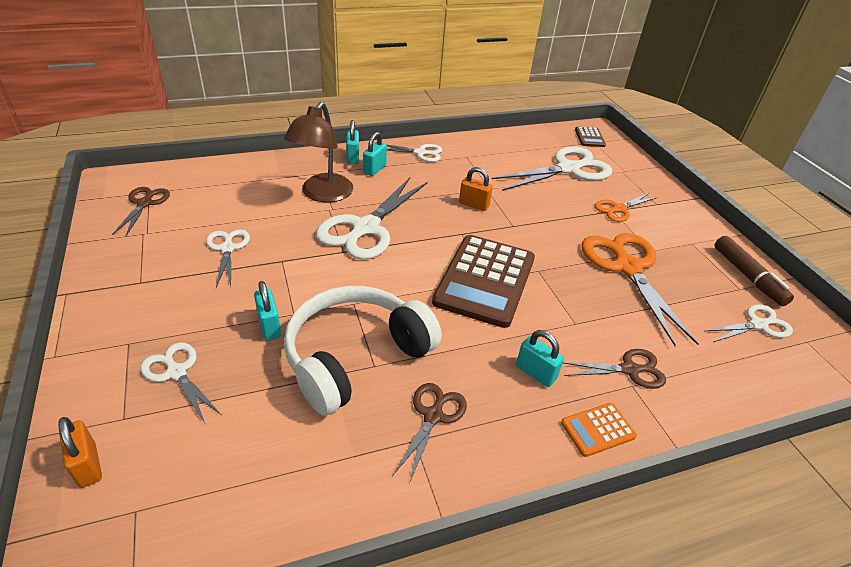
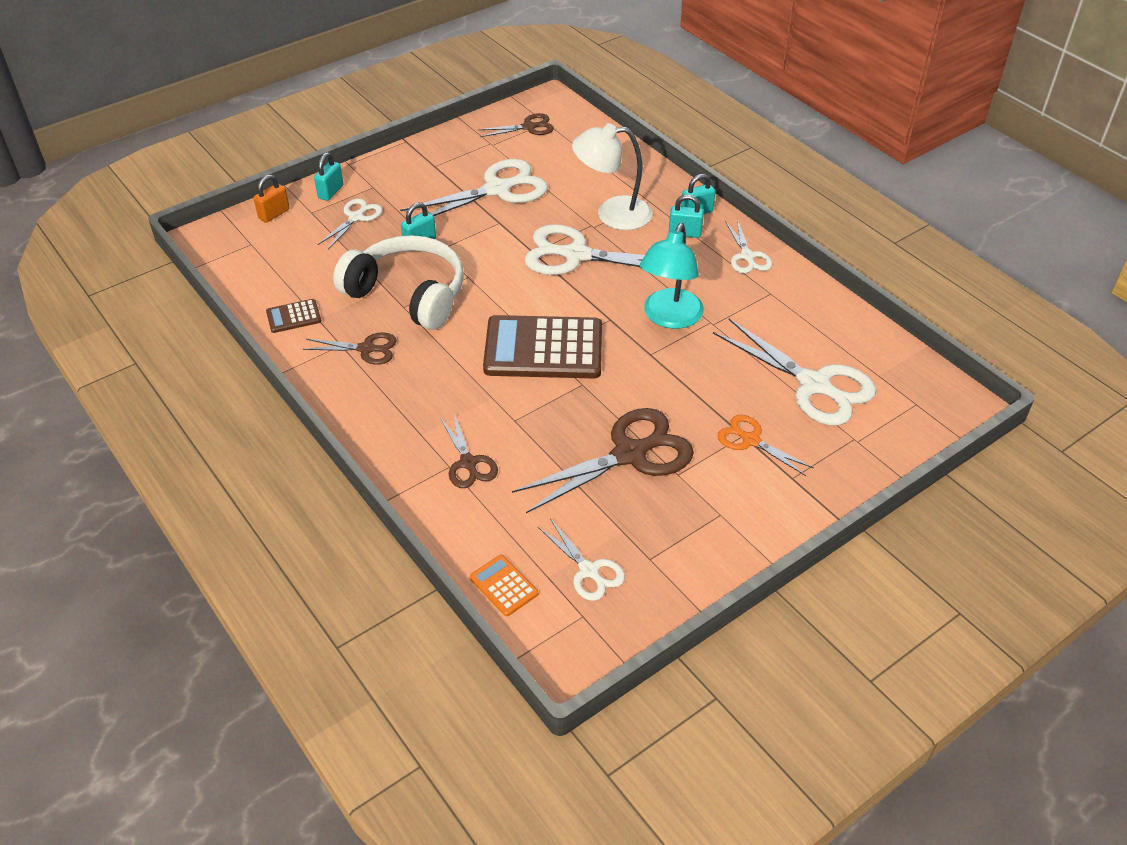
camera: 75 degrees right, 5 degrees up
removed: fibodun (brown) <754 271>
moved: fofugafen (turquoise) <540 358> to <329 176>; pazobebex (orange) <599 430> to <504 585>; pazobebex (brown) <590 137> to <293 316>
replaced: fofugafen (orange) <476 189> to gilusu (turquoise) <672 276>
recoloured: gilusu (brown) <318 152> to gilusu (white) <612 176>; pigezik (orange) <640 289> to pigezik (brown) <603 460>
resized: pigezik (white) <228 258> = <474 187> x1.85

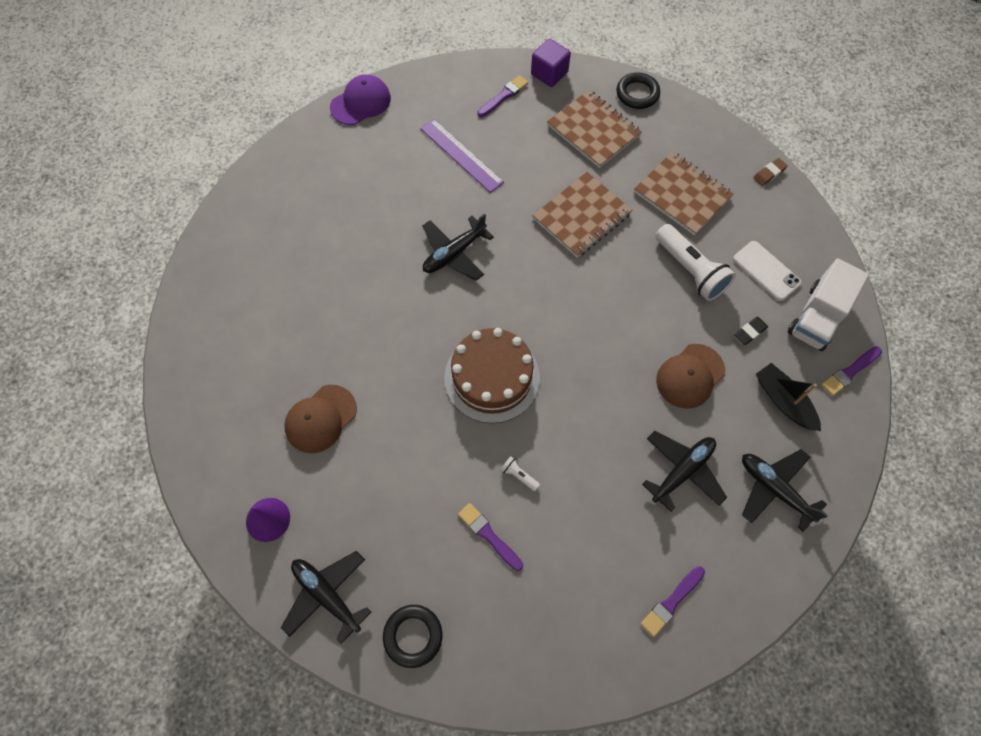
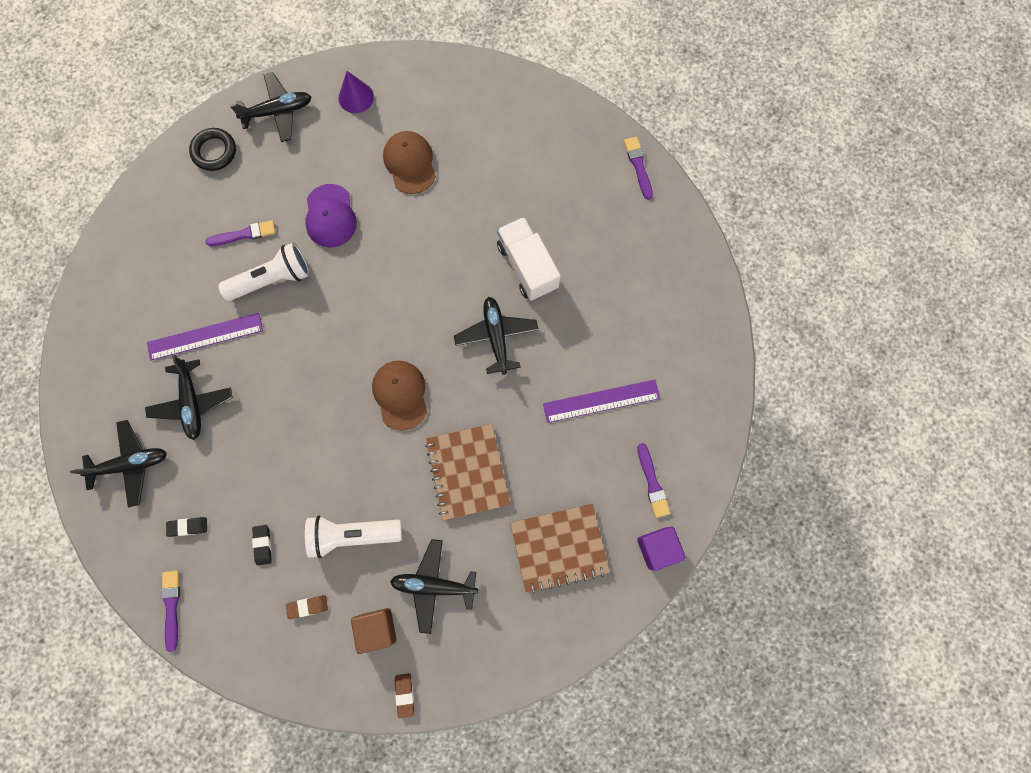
camera: 120 degrees right, 10 degrees up
removed: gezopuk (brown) <492 375>; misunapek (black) <638 90>
added: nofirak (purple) <205 337>; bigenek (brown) <373 631>
moved: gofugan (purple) <360 99> to <331 215>; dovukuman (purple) <673 601> to <638 168>; gofugan (brown) <690 376> to <399 395>; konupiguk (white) <828 304> to <529 259>
replaced: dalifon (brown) <684 193> to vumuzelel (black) <434 586>; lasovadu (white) <767 271> to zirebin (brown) <307 607>; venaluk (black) <788 397> to zirebin (black) <186 527>
resized: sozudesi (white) <520 473> = <264 272> x2.40

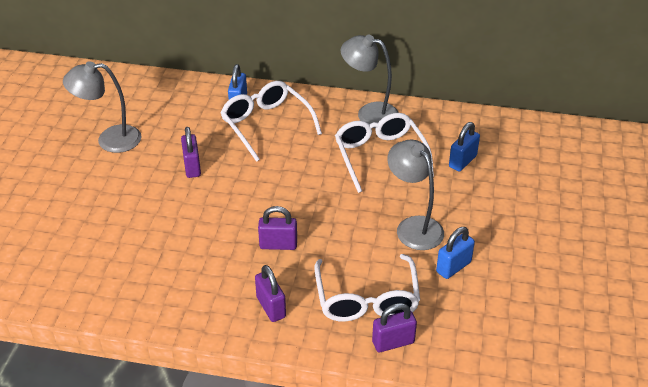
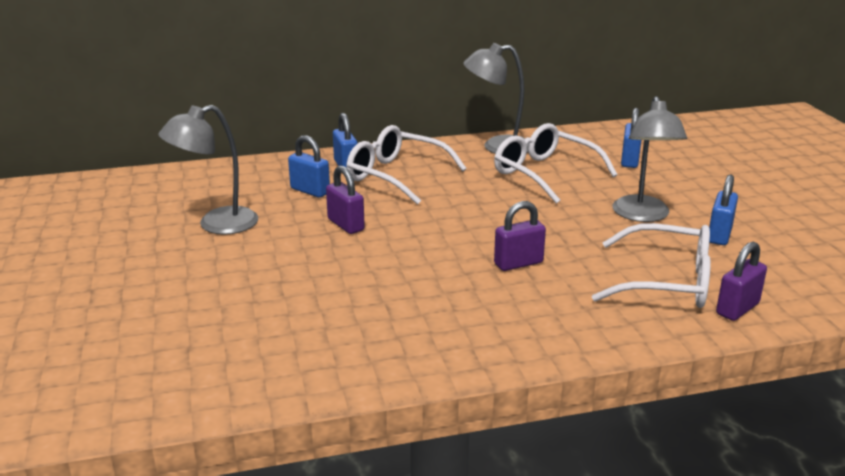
camera: 25 degrees left, 15 degrees down
removed: fofugafen (purple) <270 293>
added: fofugafen (blue) <309 166>
turned: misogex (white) <367 288> = <651 265> 45 degrees counterclockwise; gilusu (grey) <415 194> = <650 159> 120 degrees counterclockwise

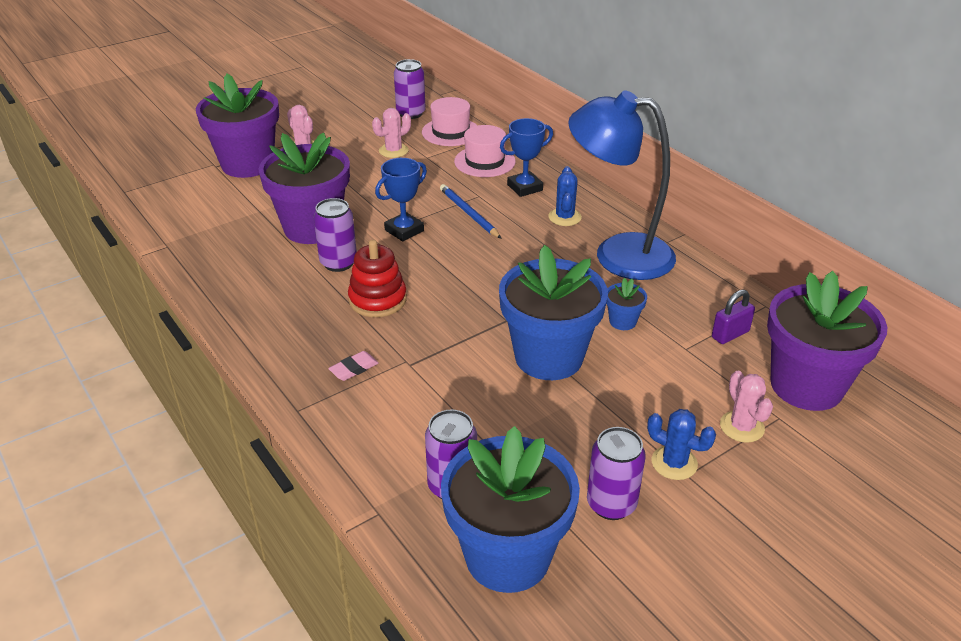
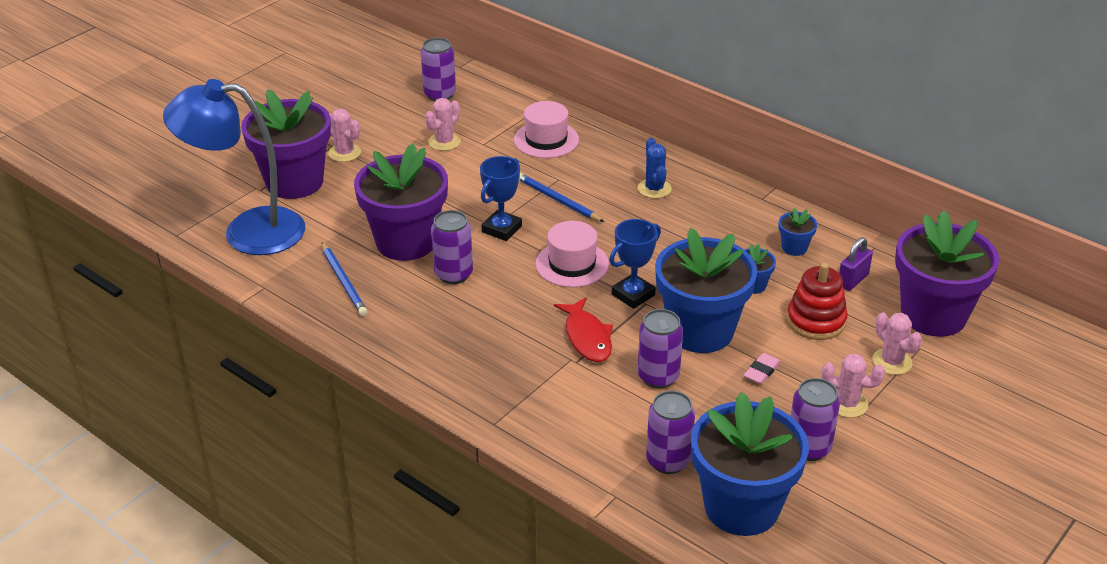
camera: 15 degrees left, 0 degrees up
added: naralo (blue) <344 279>; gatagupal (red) <583 329>; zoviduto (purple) <660 348>; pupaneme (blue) <797 232>
moved: zirebin (pink) <353 366> to <762 368>; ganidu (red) <377 278> to <817 301>; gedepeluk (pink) <449 121> to <572 254>; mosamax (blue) <526 157> to <635 264>; gilusu (blue) <622 185> to <234 167>
recoloured: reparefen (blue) <681 444> to reparefen (pink) <853 386>

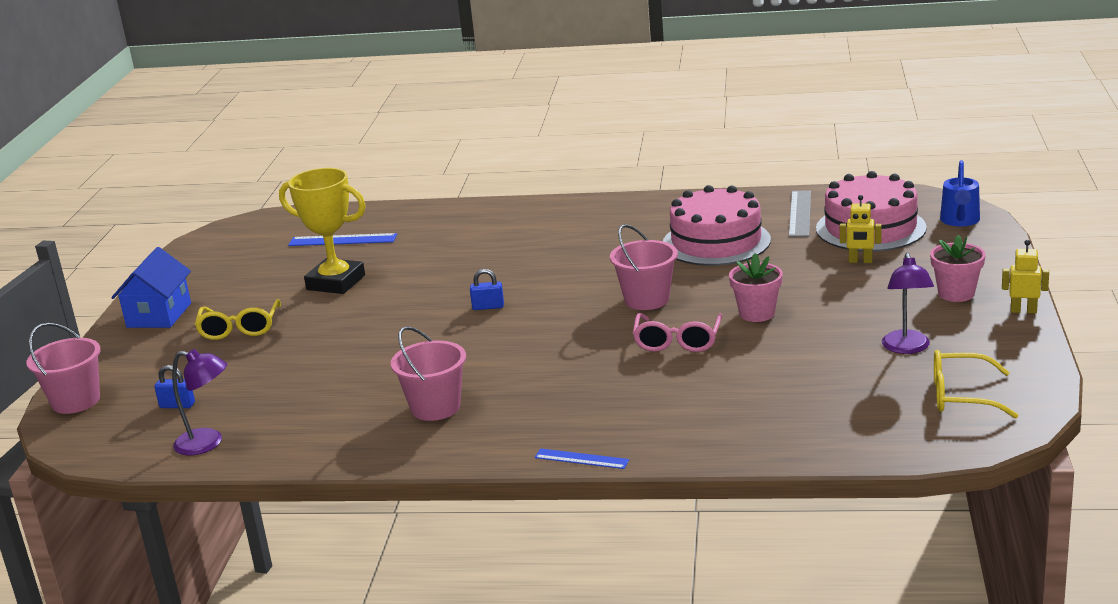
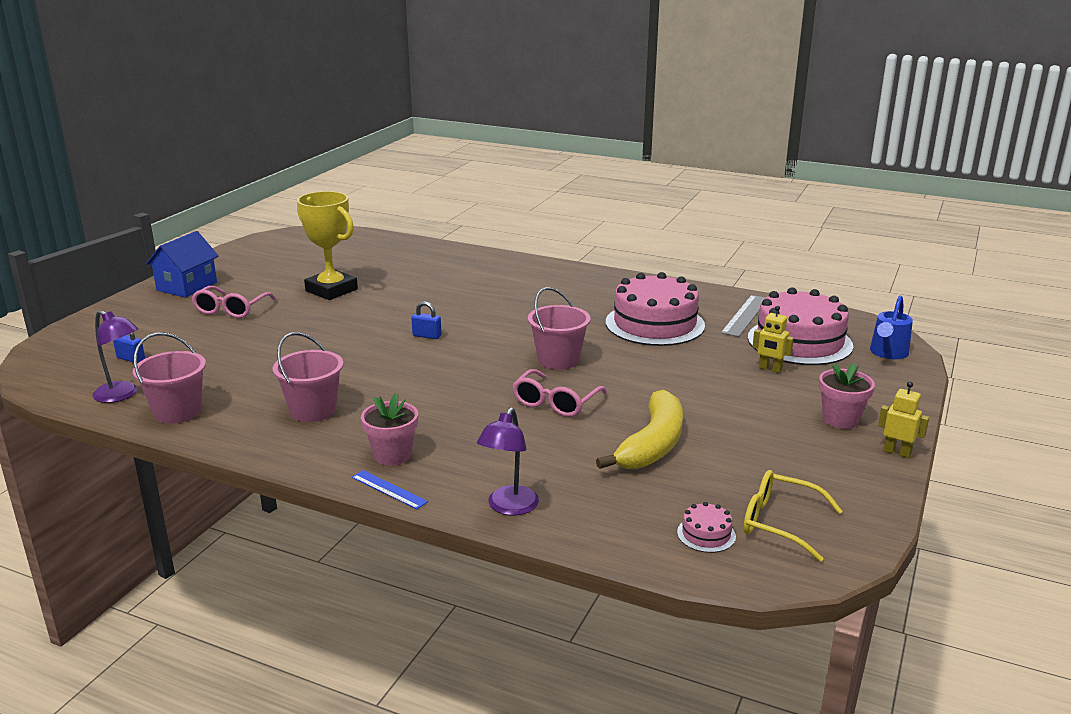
camera: 15 degrees right, 0 degrees up
removed: nofirak (blue) <342 239>
added: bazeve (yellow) <639 429>; gezopuk (pink) <706 527>
moved: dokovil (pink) <63 368> to <169 378>; pupaneme (pink) <756 287> to <389 429>; gilusu (purple) <908 303> to <508 461>
recoloured: misogex (yellow) <238 319> to misogex (pink) <234 302>

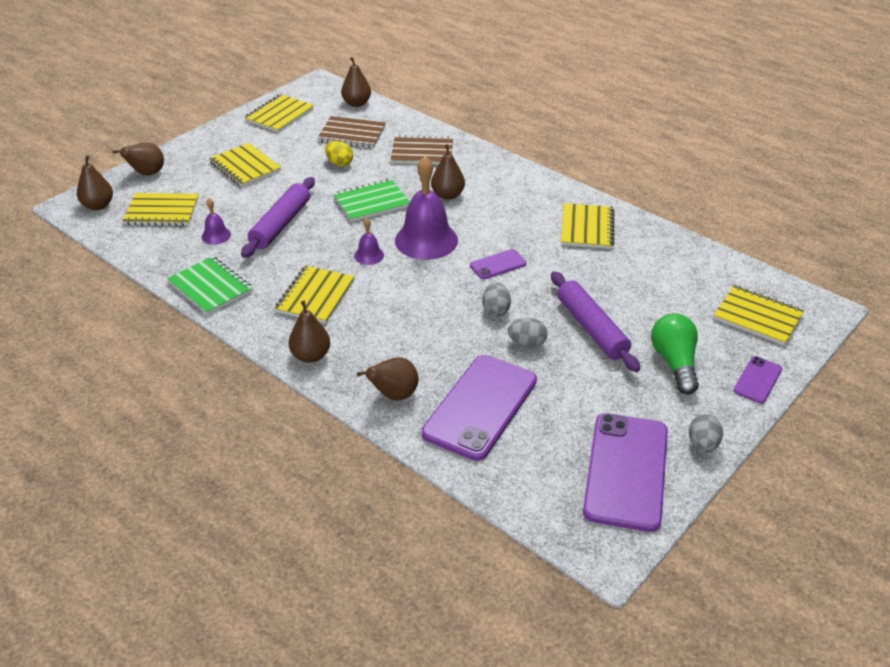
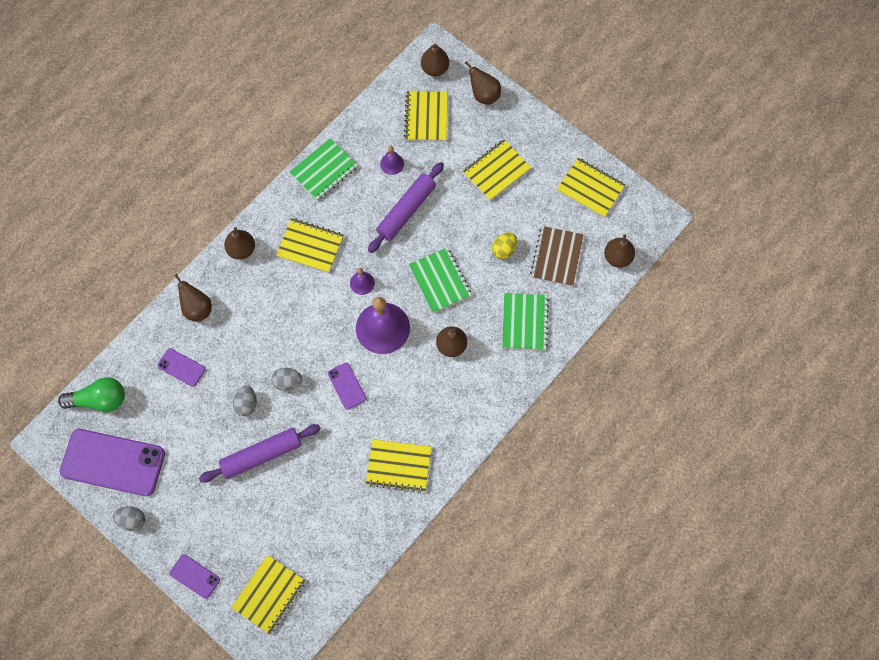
camera: 90 degrees right, 30 degrees up
moved: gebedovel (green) <675 354> to <91 394>
recoloured: dalifon (brown) <422 150> to dalifon (green) <525 321>
turned: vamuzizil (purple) <278 217> = <406 207> 75 degrees counterclockwise
resized: lasovadu (purple) <479 408> = <181 367> x0.47

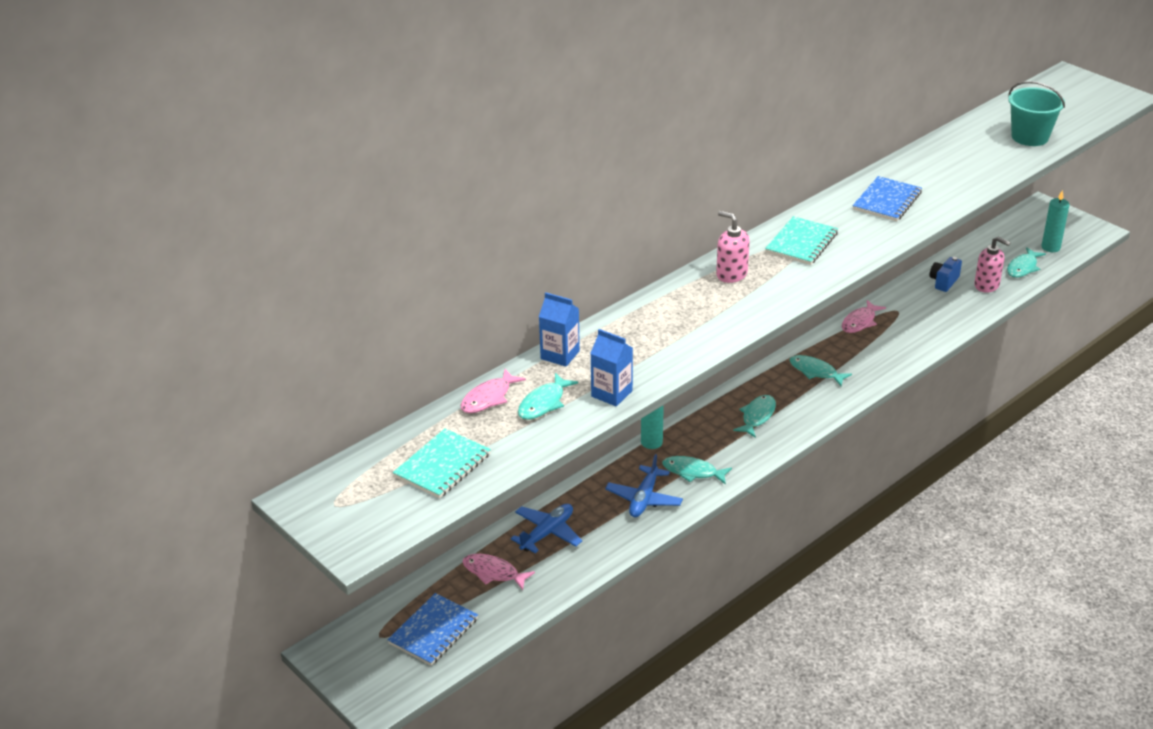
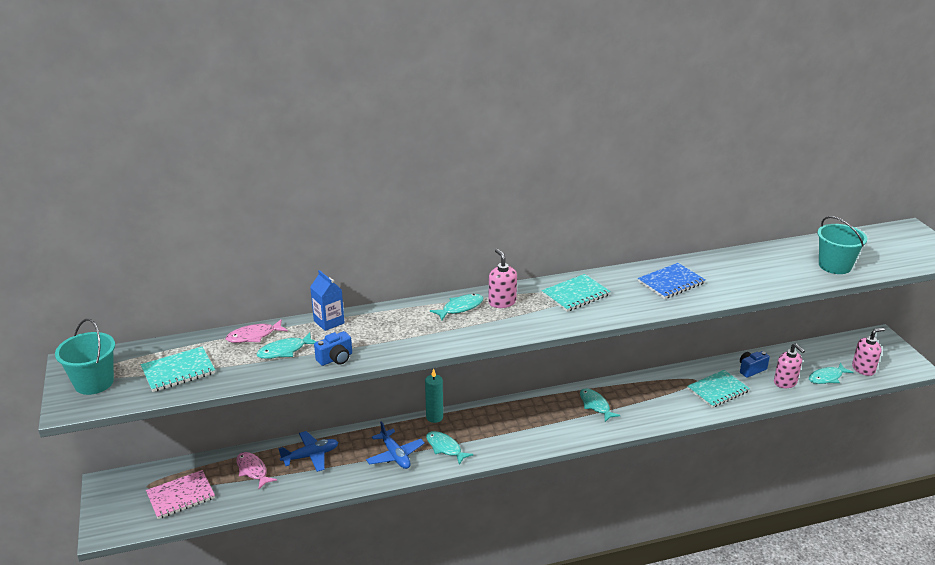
camera: 25 degrees right, 5 degrees down
removed: gatagupal (pink) <864 316>
added: dokovil (turquoise) <85 357>; dalifon (turquoise) <718 389>
moved: gatagupal (turquoise) <754 416> to <456 307>
replaced: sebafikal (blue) <611 367> to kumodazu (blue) <333 348>; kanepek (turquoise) <1055 221> to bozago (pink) <868 352>
recoloured: dalifon (blue) <432 629> to dalifon (pink) <180 494>
turned: vumuzelel (blue) <644 485> = <395 445> 75 degrees counterclockwise

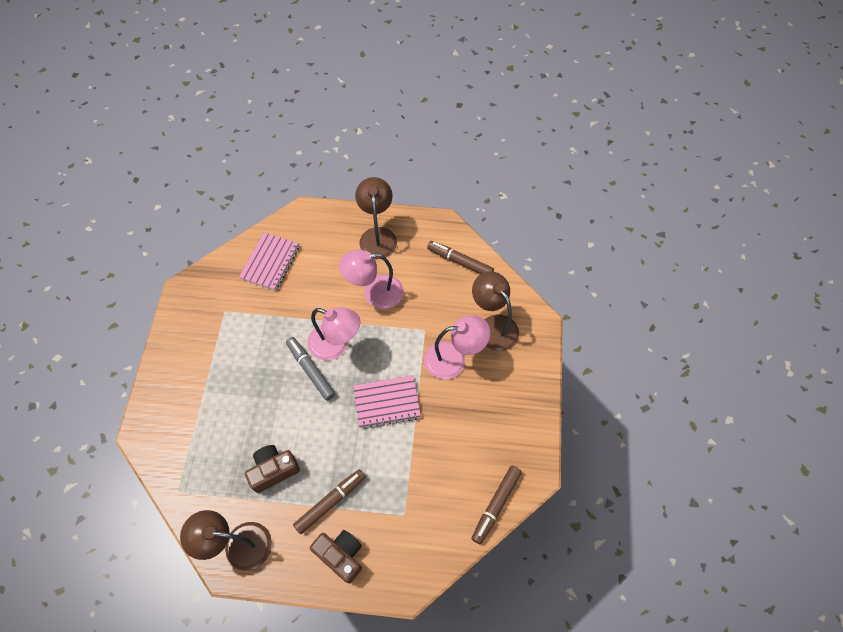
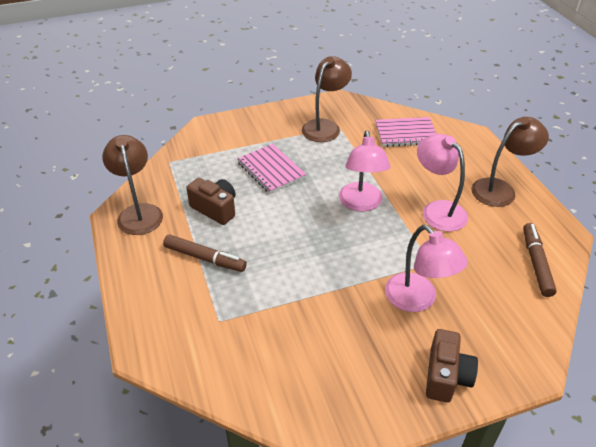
camera: 65 degrees right, 20 degrees down
removed: fibodun (grey) <310 369>; fibodun (brown) <497 505>
moved: kumodazu (brown) <336 557> to <452 366>; dalifon (pink) <387 402> to <271 169>; gilusu (brown) <495 311> to <327 99>

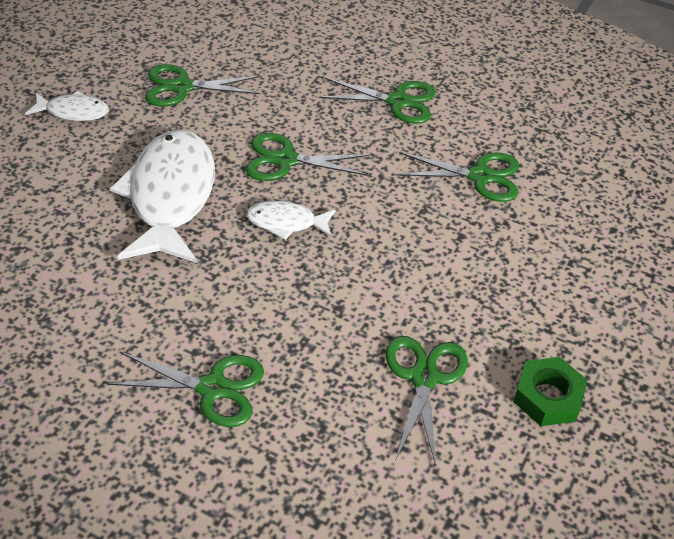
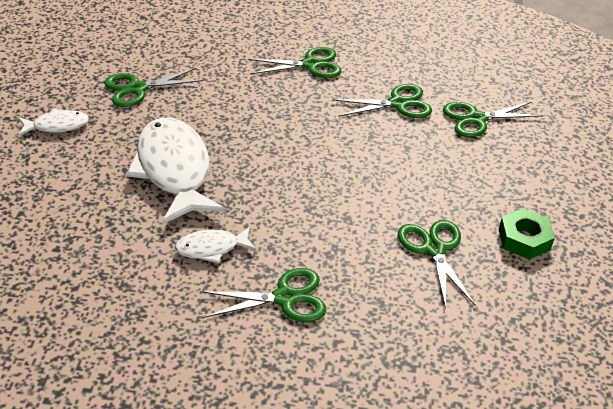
camera: 20 degrees left, 5 degrees down
moved: pigezik (green) <308 157> to <493 119>; gatagupal (white) <291 220> to <215 245>

